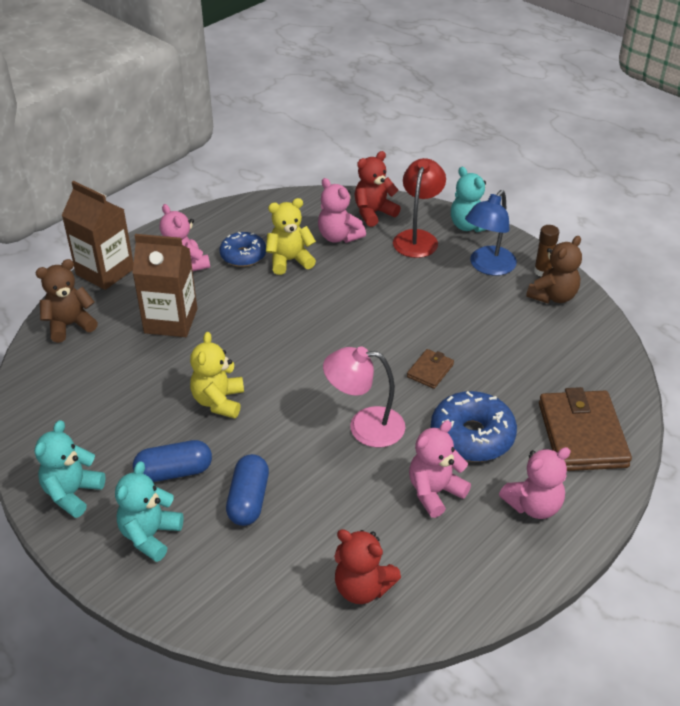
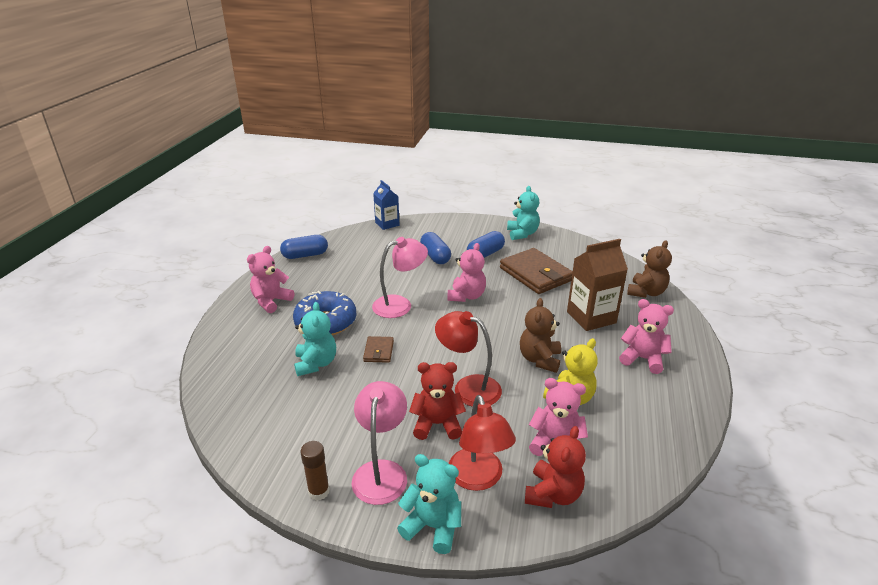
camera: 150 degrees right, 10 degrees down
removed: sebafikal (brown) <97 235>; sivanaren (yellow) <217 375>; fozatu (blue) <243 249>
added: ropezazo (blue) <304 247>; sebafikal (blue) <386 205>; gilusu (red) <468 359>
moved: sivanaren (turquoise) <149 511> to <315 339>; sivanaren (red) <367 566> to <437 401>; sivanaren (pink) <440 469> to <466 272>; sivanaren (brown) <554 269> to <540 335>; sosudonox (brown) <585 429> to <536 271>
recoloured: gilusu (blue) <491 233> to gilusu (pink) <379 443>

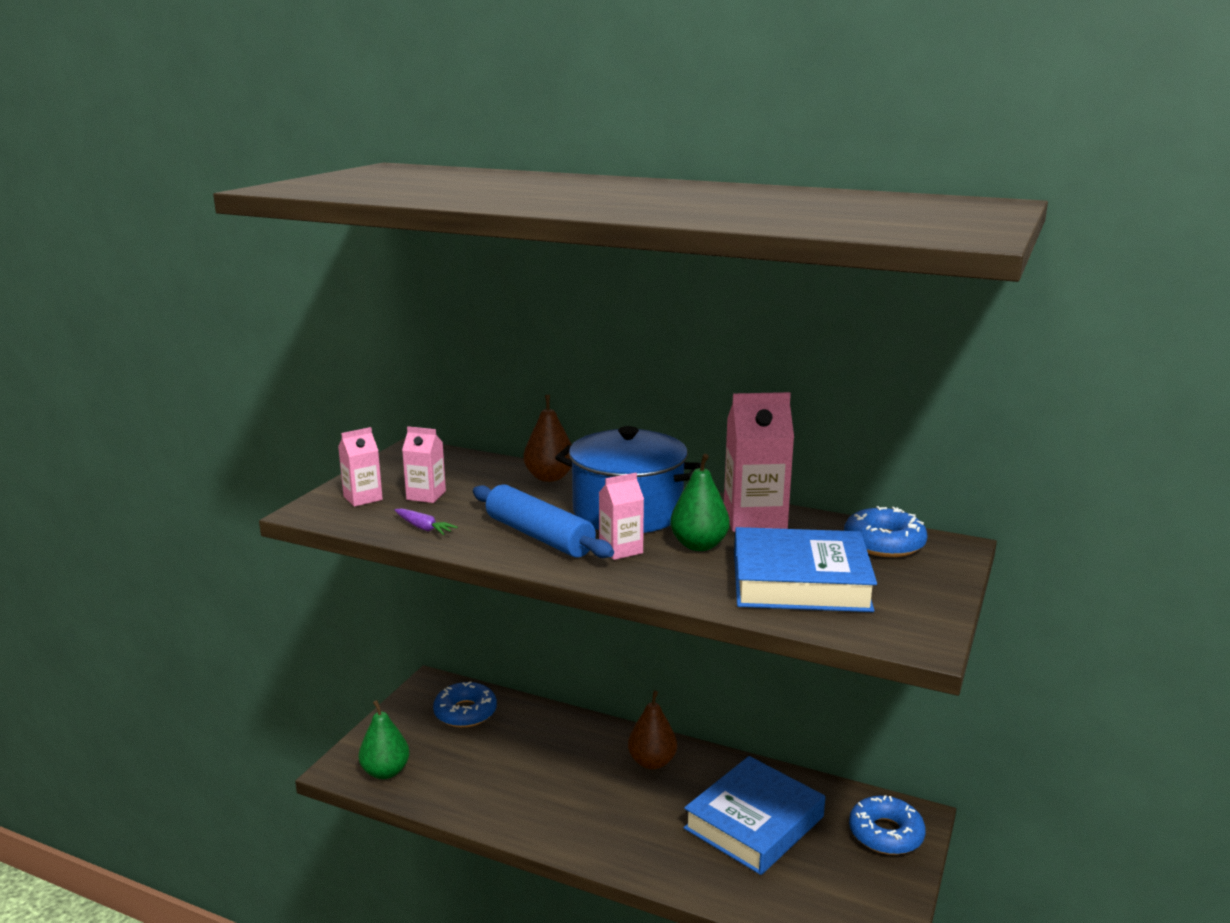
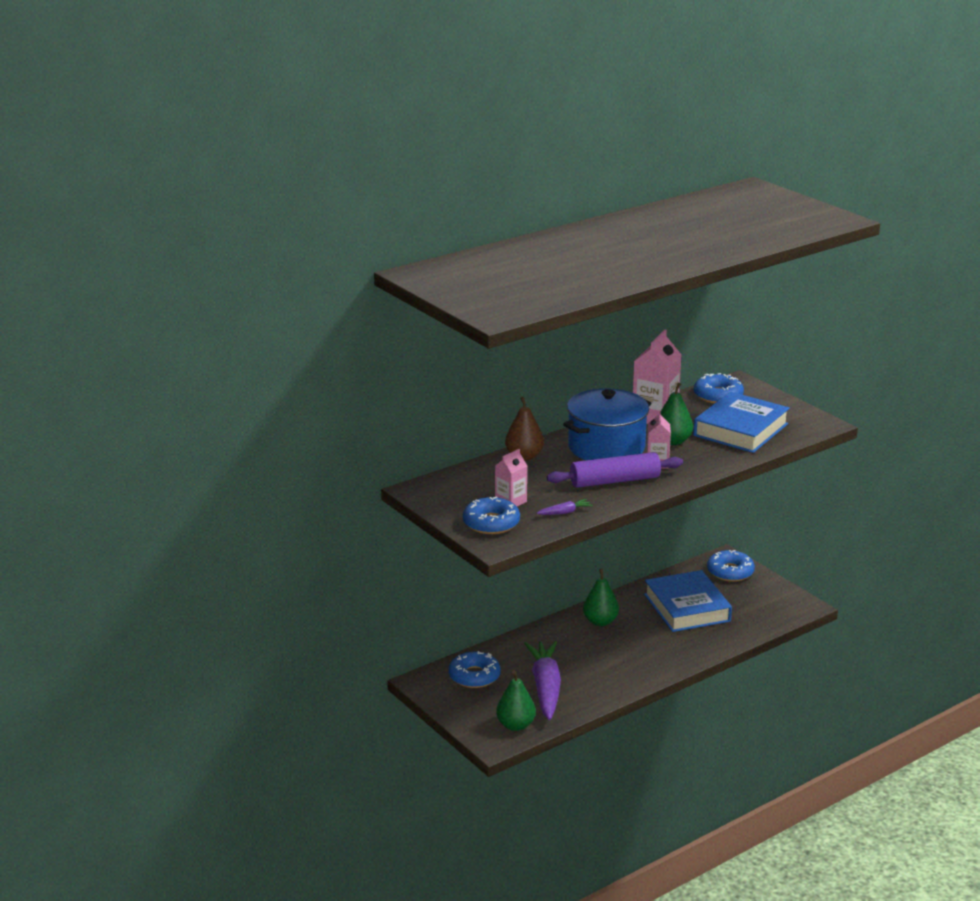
camera: 60 degrees left, 5 degrees up
added: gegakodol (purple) <542 680>
replaced: sebafikal (pink) <360 467> to fozatu (blue) <491 515>
recoloured: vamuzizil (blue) <543 521> to vamuzizil (purple) <615 470>; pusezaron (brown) <652 729> to pusezaron (green) <601 597>

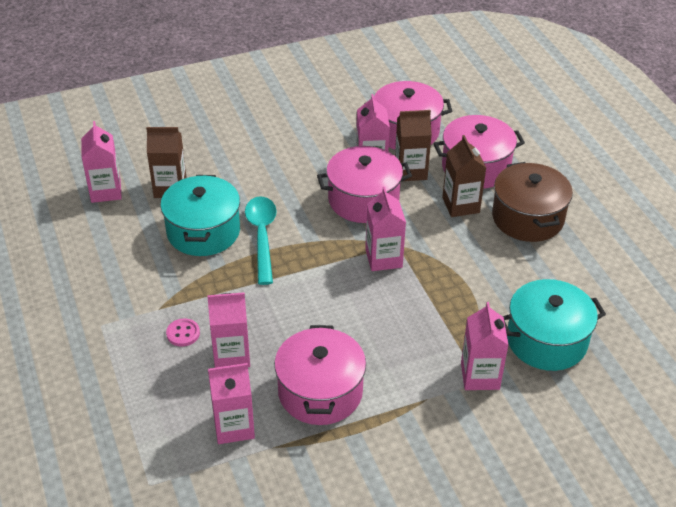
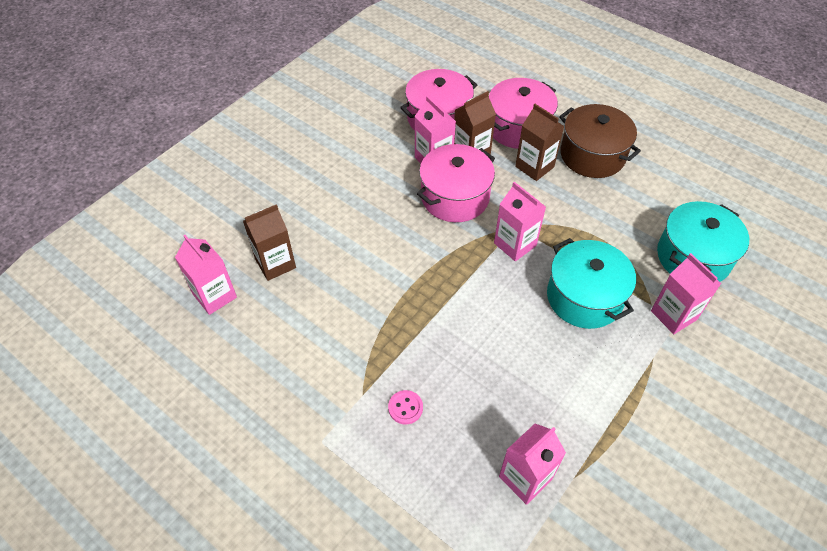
camera: 30 degrees left, 10 degrees up
removed: sebafikal (pink) <228 330>; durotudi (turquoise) <261 240>; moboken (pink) <320 375>
moved: moboken (turquoise) <200 215> to <591 283>

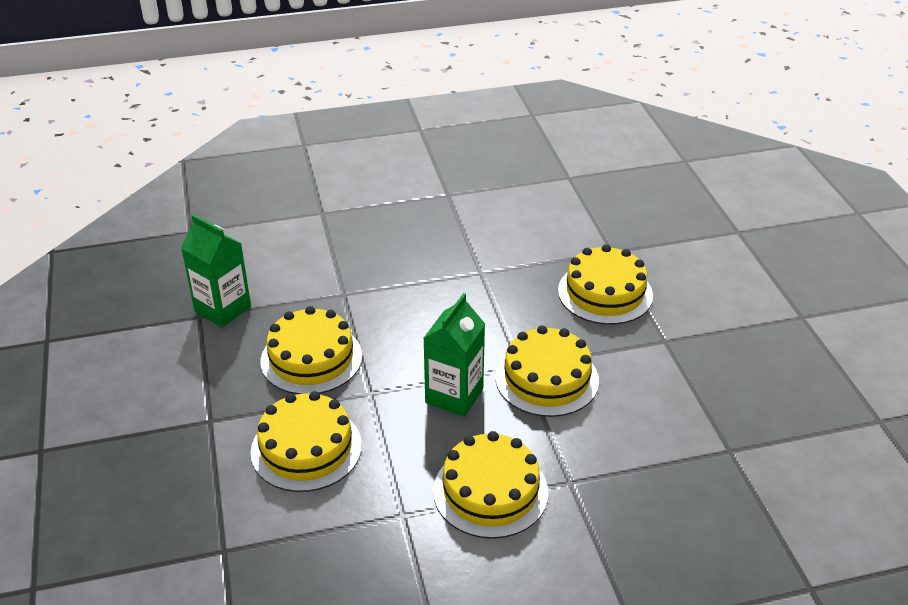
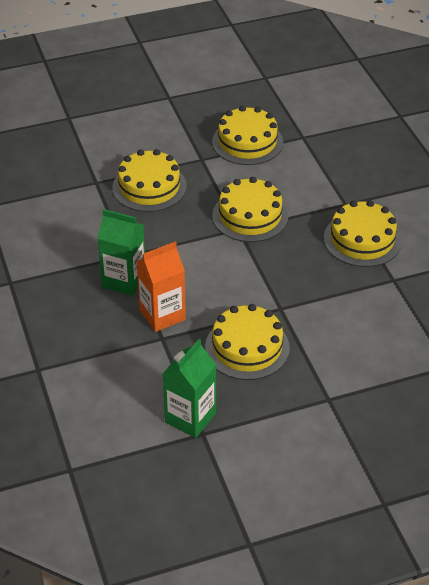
camera: 95 degrees left, 5 degrees up
added: sebafikal (orange) <161 287>
moved: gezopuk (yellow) <306 441> to <247 135>; sebafikal (green) <454 355> to <121 252>

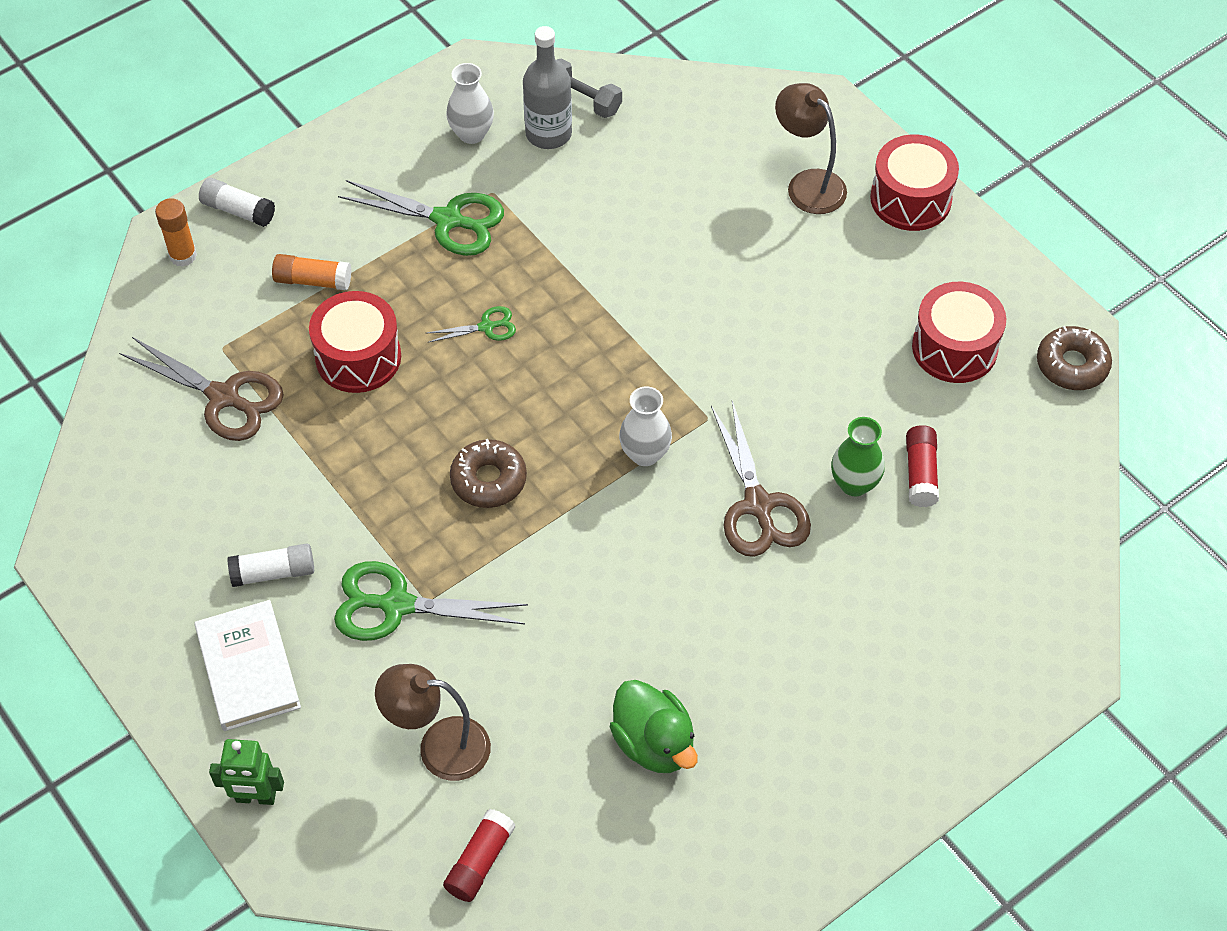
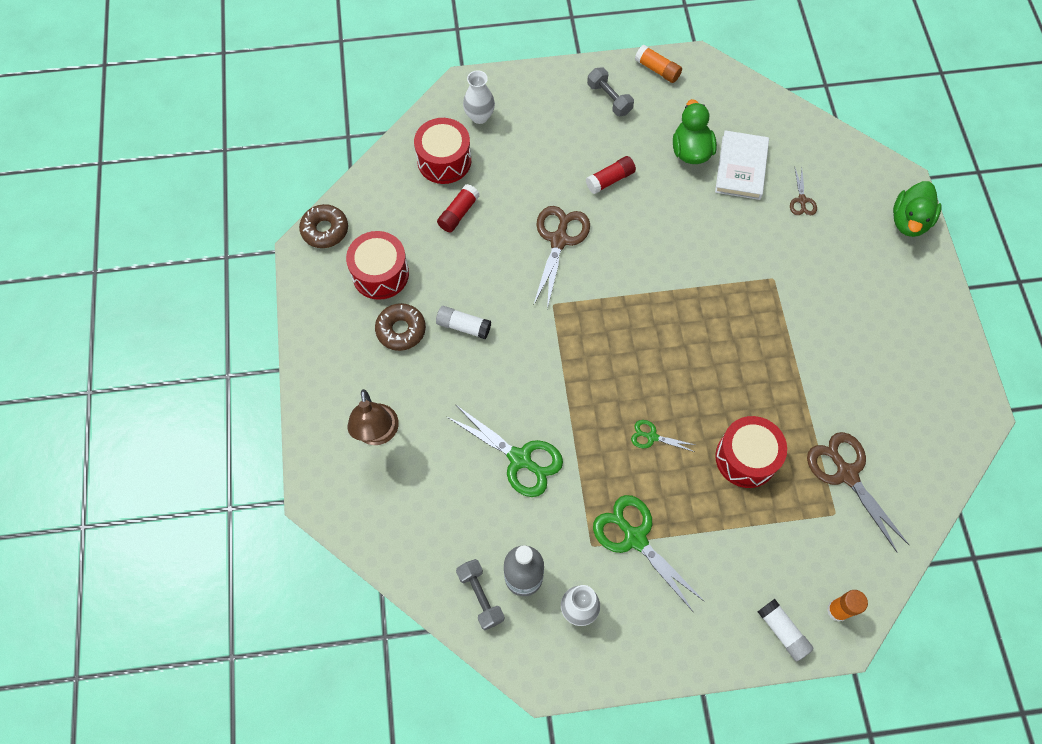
camera: 150 degrees left, 10 degrees up
removed: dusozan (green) <858 456>
added: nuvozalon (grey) <610 91>
moved: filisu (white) <247 665> to <742 165>; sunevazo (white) <270 565> to <463 322>; sunevazo (orange) <311 272> to <658 64>; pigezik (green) <431 601> to <505 450>; sunevazo (red) <479 855> to <611 175>; fozatu (brown) <488 473> to <400 327>; dusozan (white) <645 426> to <479 97>; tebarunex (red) <914 183> to <442 151>
replaced: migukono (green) <246 772> to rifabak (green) <917 209>; gilusu (brown) <433 722> to pigezik (brown) <803 191>

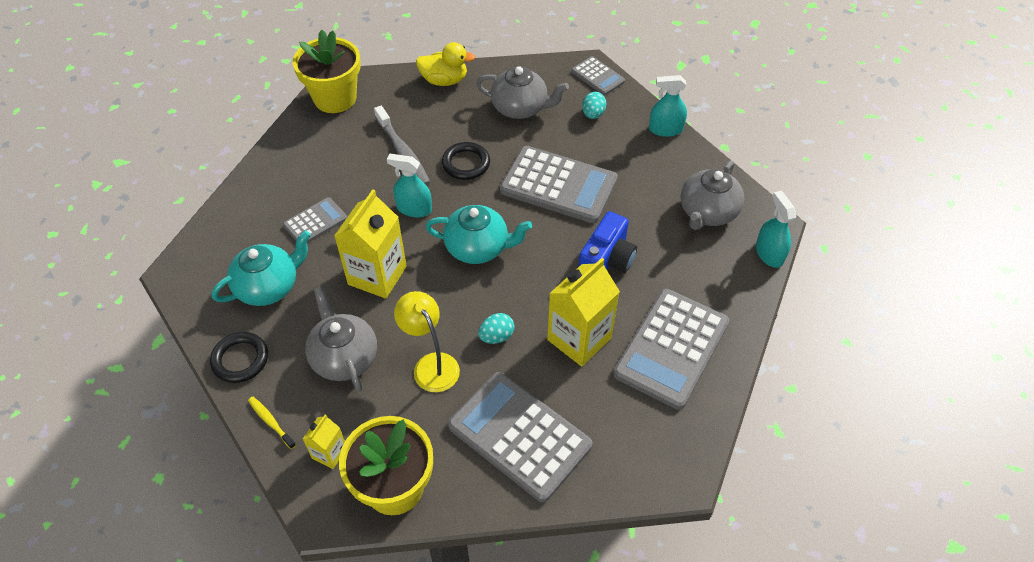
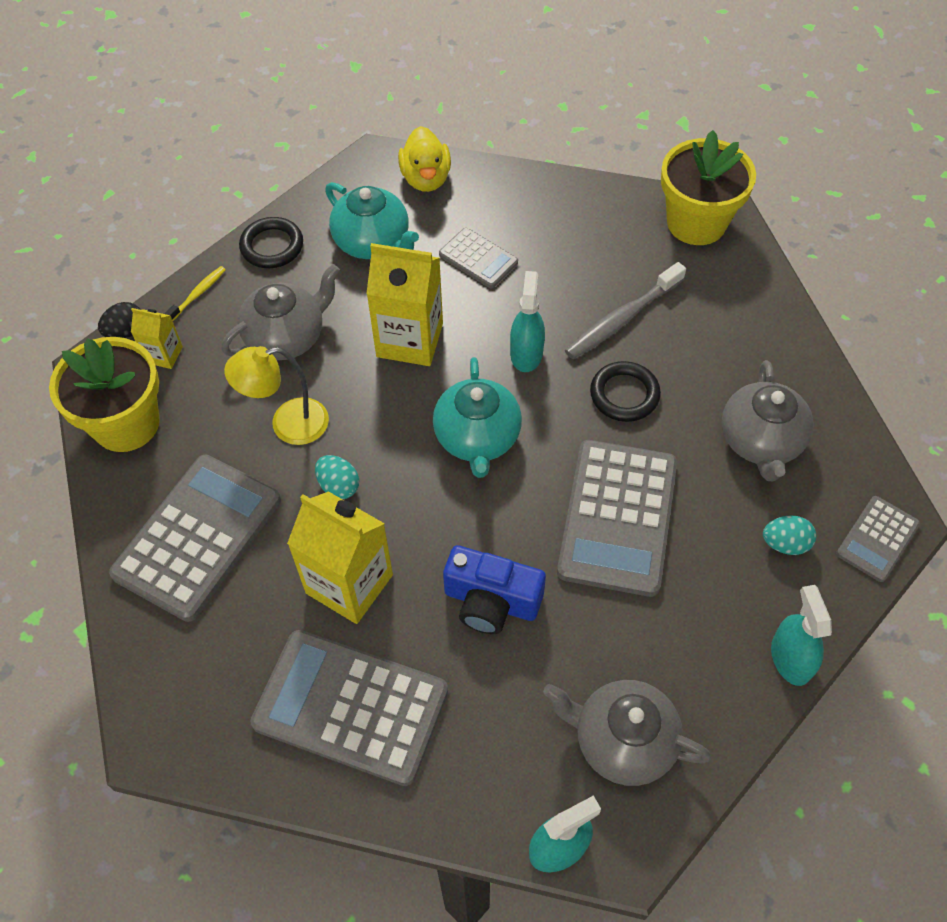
camera: 80 degrees right, 5 degrees up
added: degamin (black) <119 320>
moved: rifabak (yellow) <445 64> to <424 159>
turned: gilusu (yellow) <427 341> = <276 395> 150 degrees counterclockwise

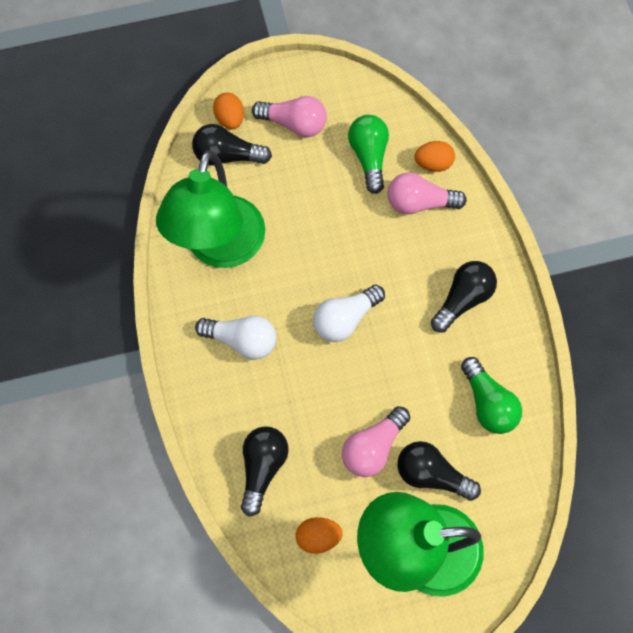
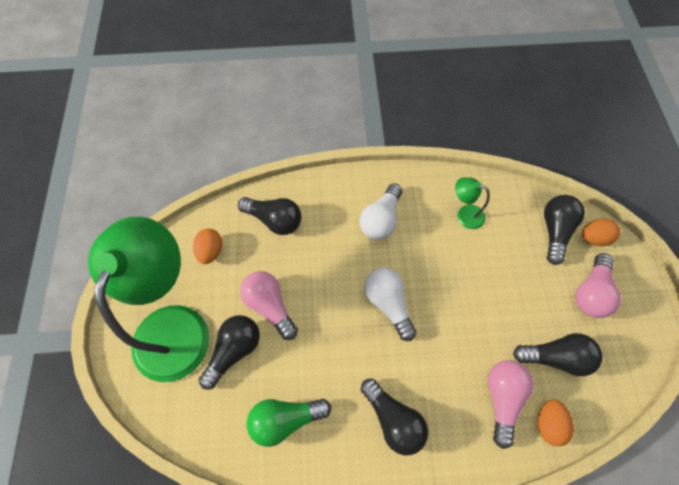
camera: 100 degrees right, 5 degrees down
recoloured: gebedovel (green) <368 154> to gebedovel (black) <558 354>
resized: gilusu (green) <210 209> = <472 203> x0.41

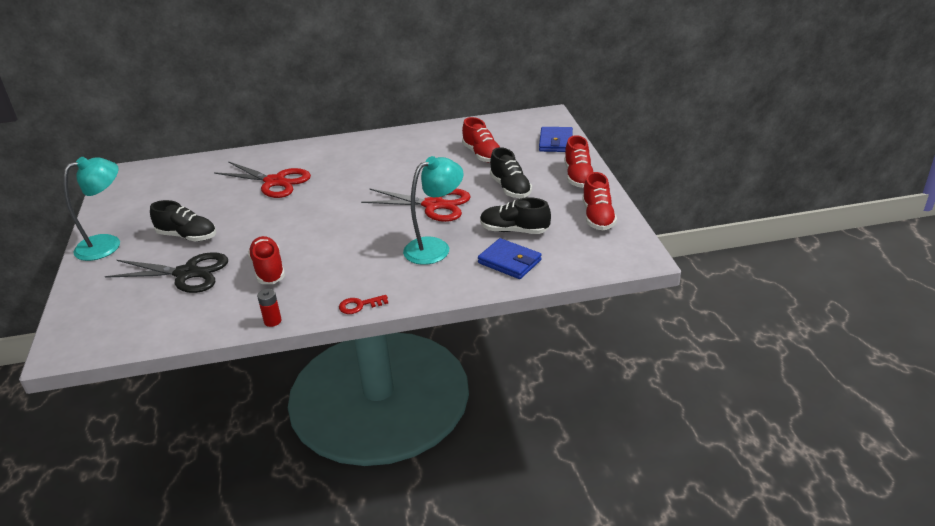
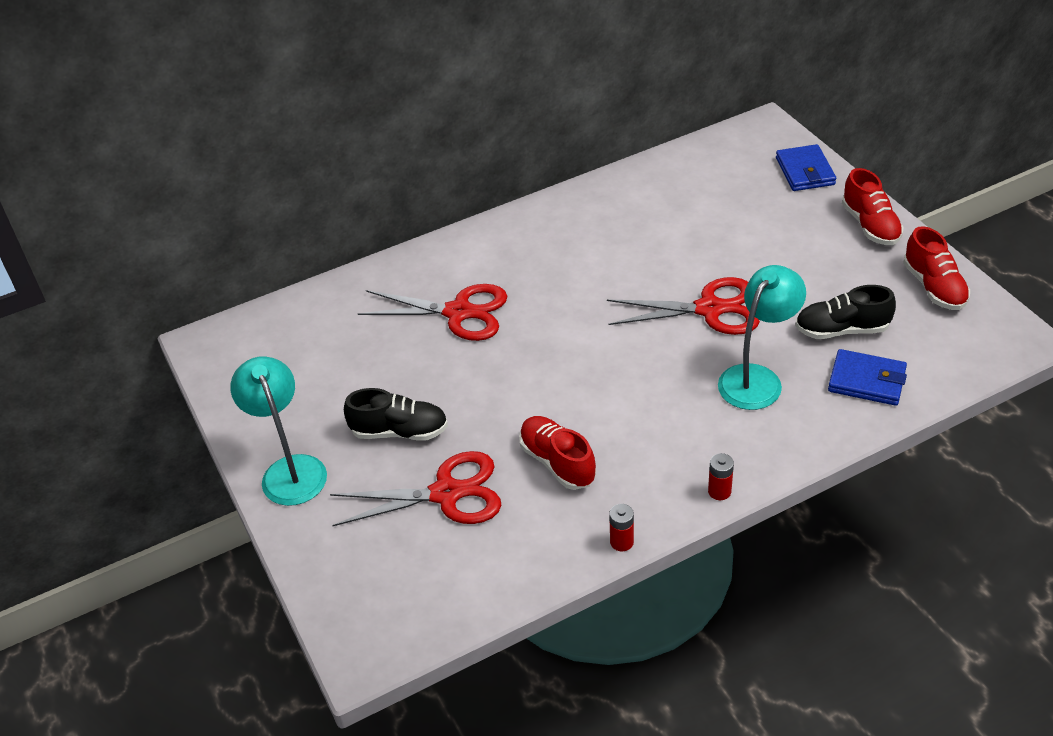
camera: 15 degrees left, 10 degrees up
removed: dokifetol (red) <481 140>; dokifetol (black) <511 172>
replaced: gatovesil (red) <363 304> to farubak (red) <721 476>
recoloured: pigezik (black) <166 272> to pigezik (red) <415 488>
turned: gilusu (turquoise) <91 209> = <278 431> 60 degrees counterclockwise

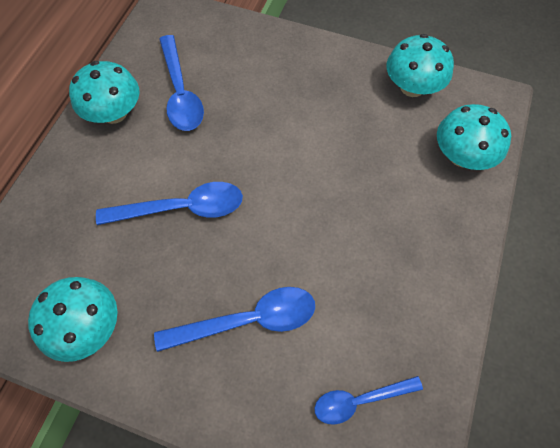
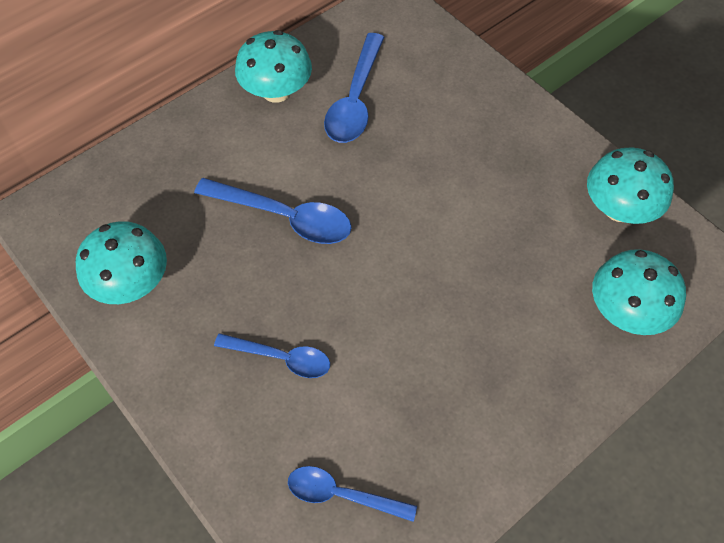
camera: 30 degrees right, 5 degrees down
resized: durotudi (blue) <234 319> = <272 355> x0.65

